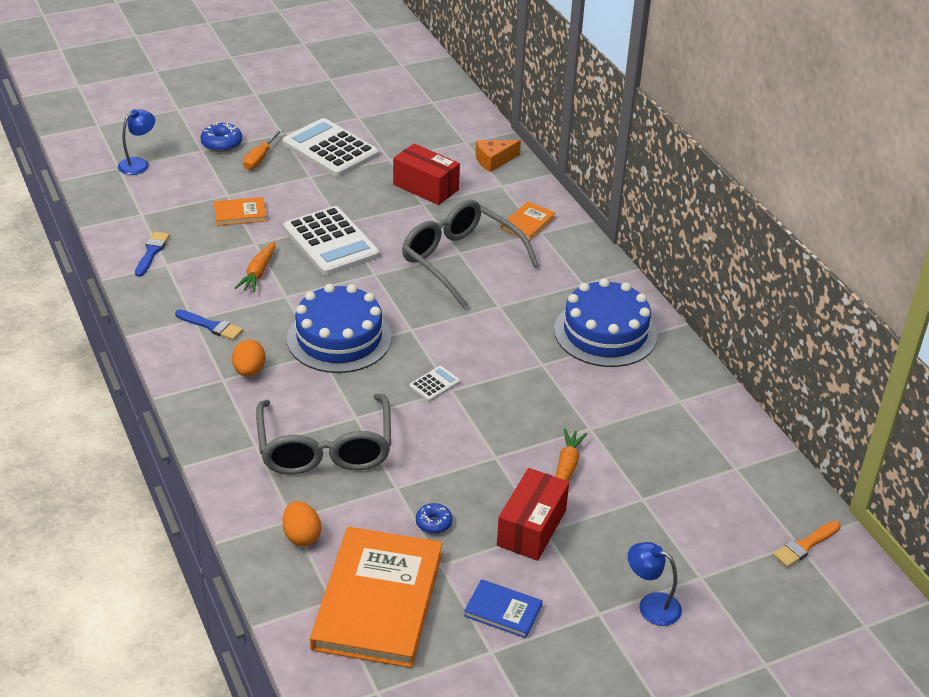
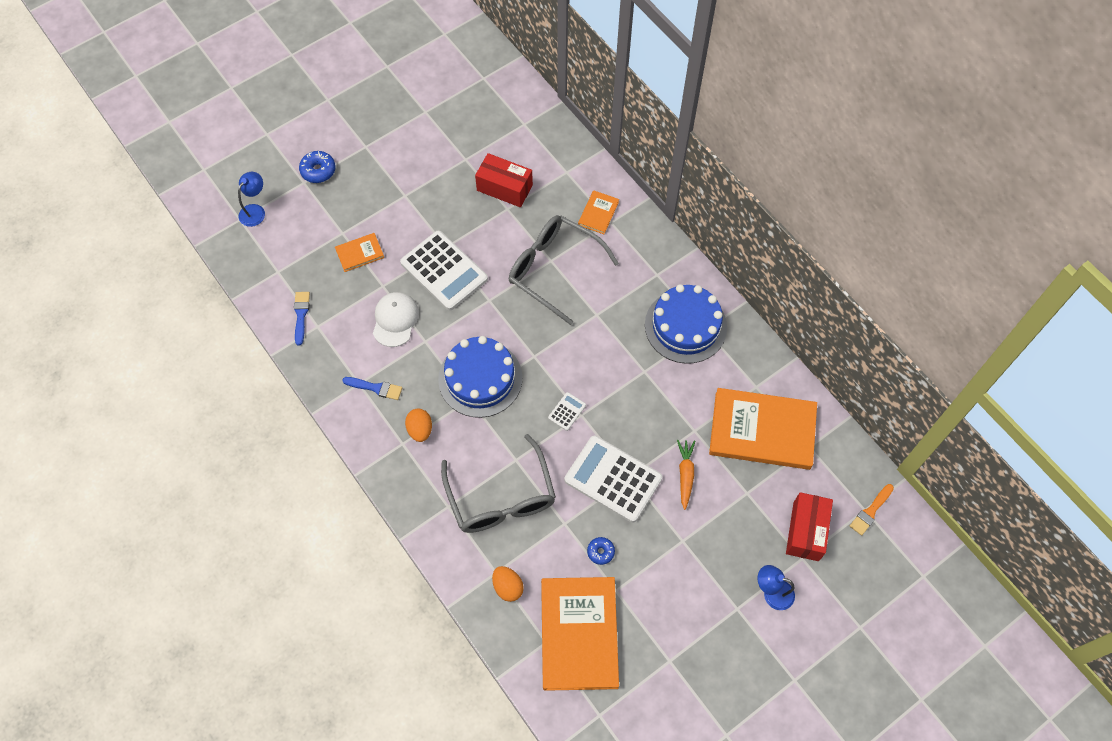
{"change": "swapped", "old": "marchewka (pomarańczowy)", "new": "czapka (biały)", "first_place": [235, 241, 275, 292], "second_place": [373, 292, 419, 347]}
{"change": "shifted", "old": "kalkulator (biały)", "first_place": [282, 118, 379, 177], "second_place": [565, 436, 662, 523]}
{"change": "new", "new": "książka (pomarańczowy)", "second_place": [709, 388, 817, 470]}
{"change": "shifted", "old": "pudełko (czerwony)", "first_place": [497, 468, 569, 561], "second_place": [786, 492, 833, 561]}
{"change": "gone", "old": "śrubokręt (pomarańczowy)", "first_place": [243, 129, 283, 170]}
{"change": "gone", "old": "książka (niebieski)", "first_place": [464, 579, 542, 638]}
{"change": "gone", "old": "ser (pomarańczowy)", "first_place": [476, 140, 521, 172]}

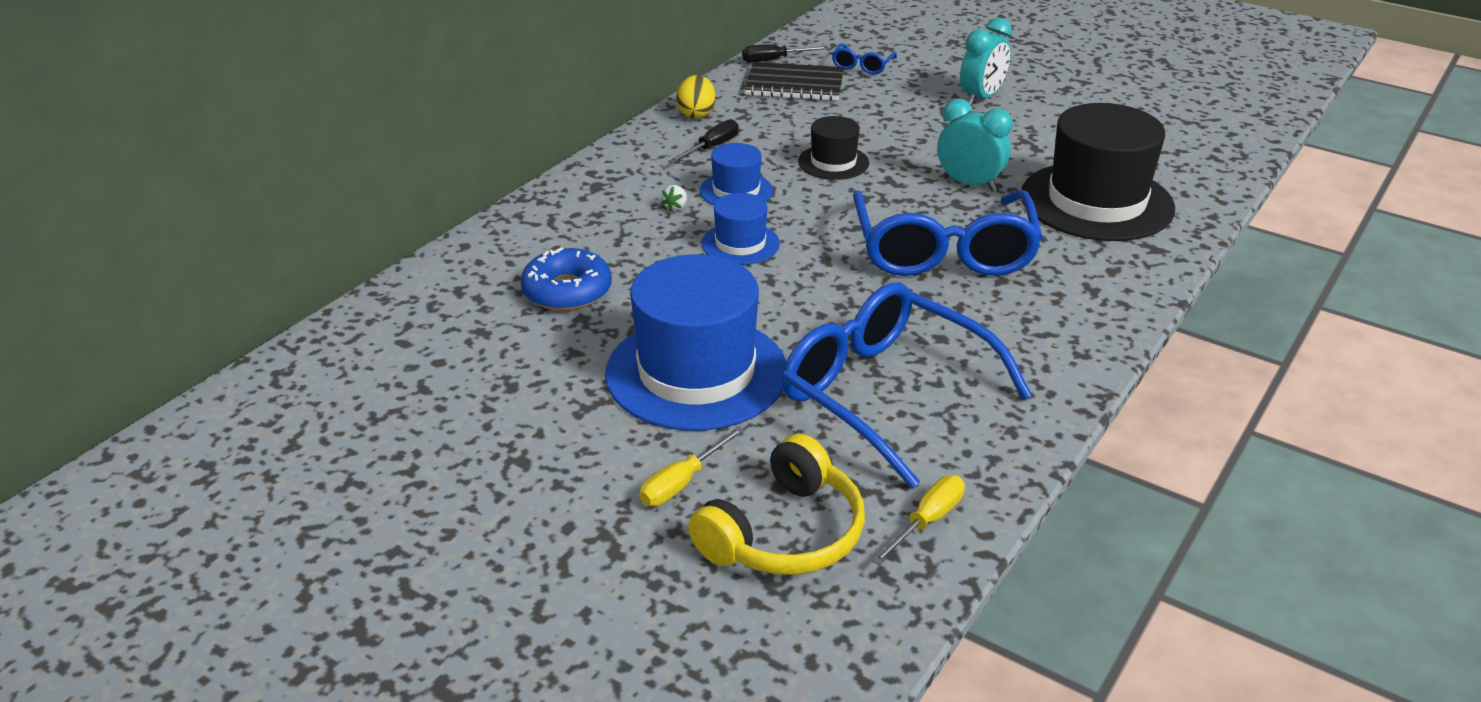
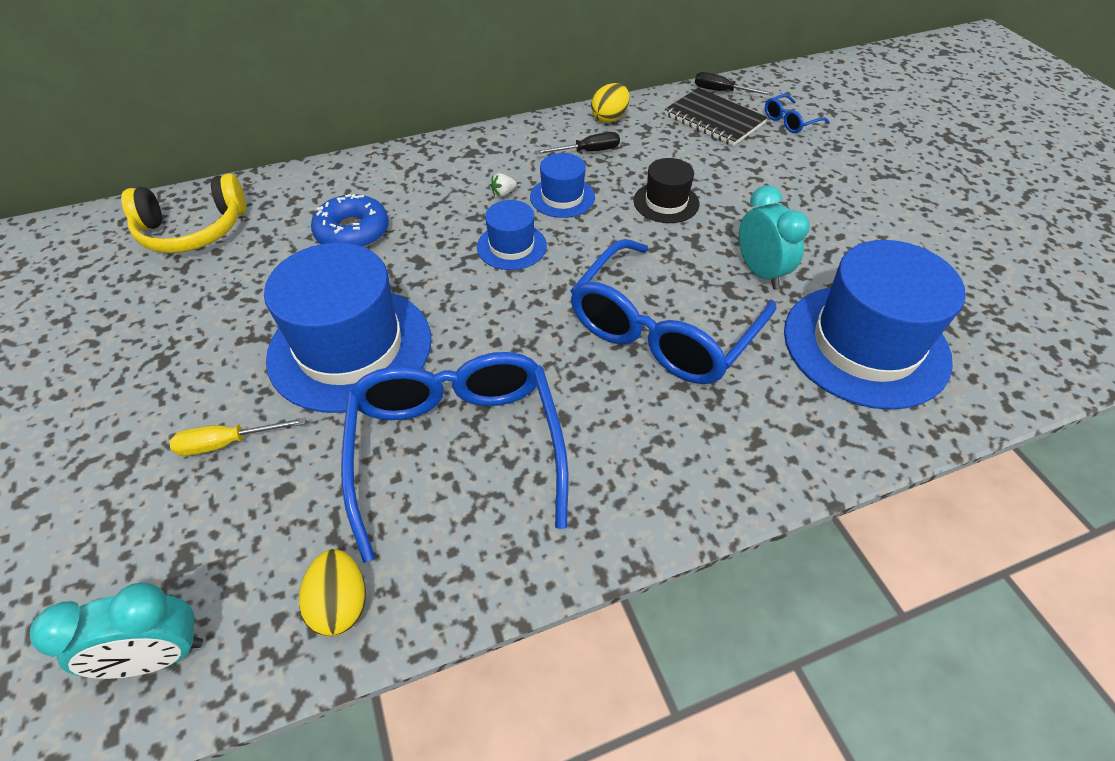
{"change": "shifted", "old": "budzik (turkusowy)", "first_place": [960, 18, 1012, 106], "second_place": [30, 582, 203, 679]}
{"change": "shifted", "old": "słuchawki (żółty)", "first_place": [688, 434, 865, 575], "second_place": [121, 174, 246, 253]}
{"change": "swapped", "old": "śrubokręt (żółty)", "new": "jajko (żółty)", "first_place": [872, 475, 965, 565], "second_place": [299, 549, 366, 636]}
{"change": "repainted", "old": "kapelusz (czarny)", "new": "kapelusz (niebieski)", "first_place": [1021, 103, 1175, 241], "second_place": [784, 240, 966, 410]}

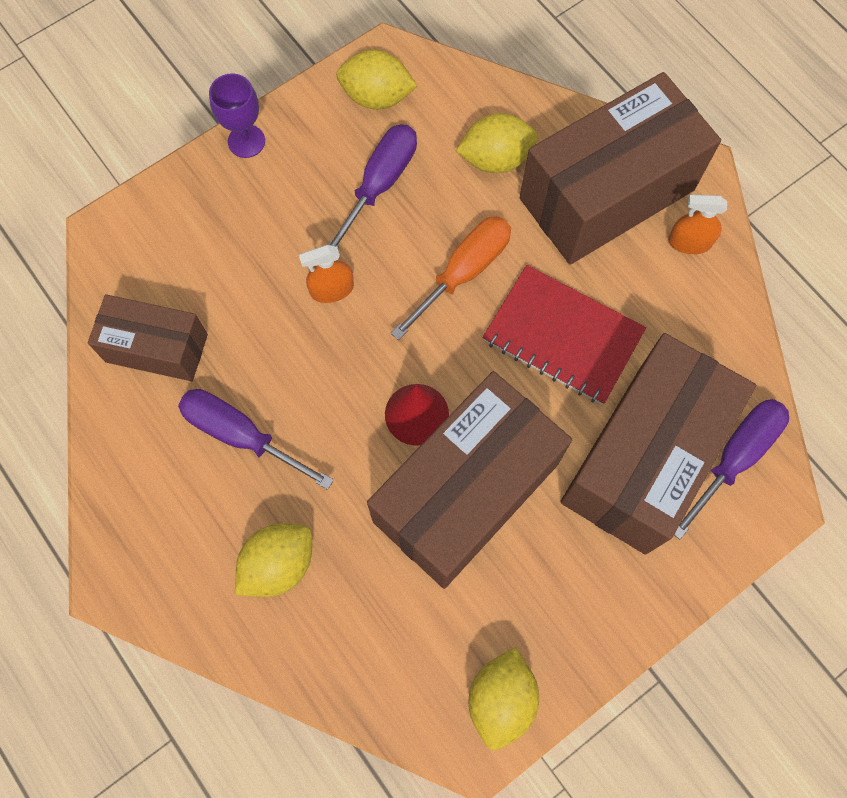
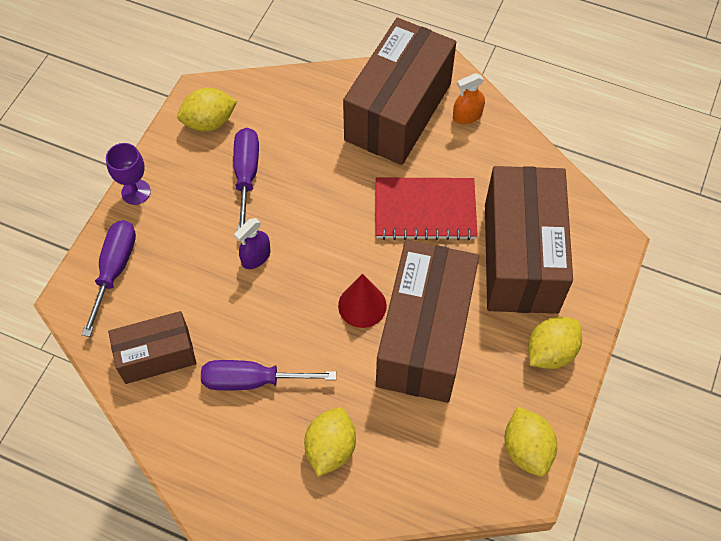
{"change": "shifted", "old": "śrubokręt (fioletowy)", "first_place": [674, 399, 789, 540], "second_place": [82, 220, 136, 337]}
{"change": "repainted", "old": "spryskiwacz (pomarańczowy)", "new": "spryskiwacz (fioletowy)", "first_place": [299, 245, 354, 303], "second_place": [234, 218, 270, 269]}
{"change": "shifted", "old": "cytryna (żółty)", "first_place": [456, 113, 538, 173], "second_place": [528, 317, 582, 369]}
{"change": "gone", "old": "śrubokręt (pomarańczowy)", "first_place": [391, 216, 511, 340]}

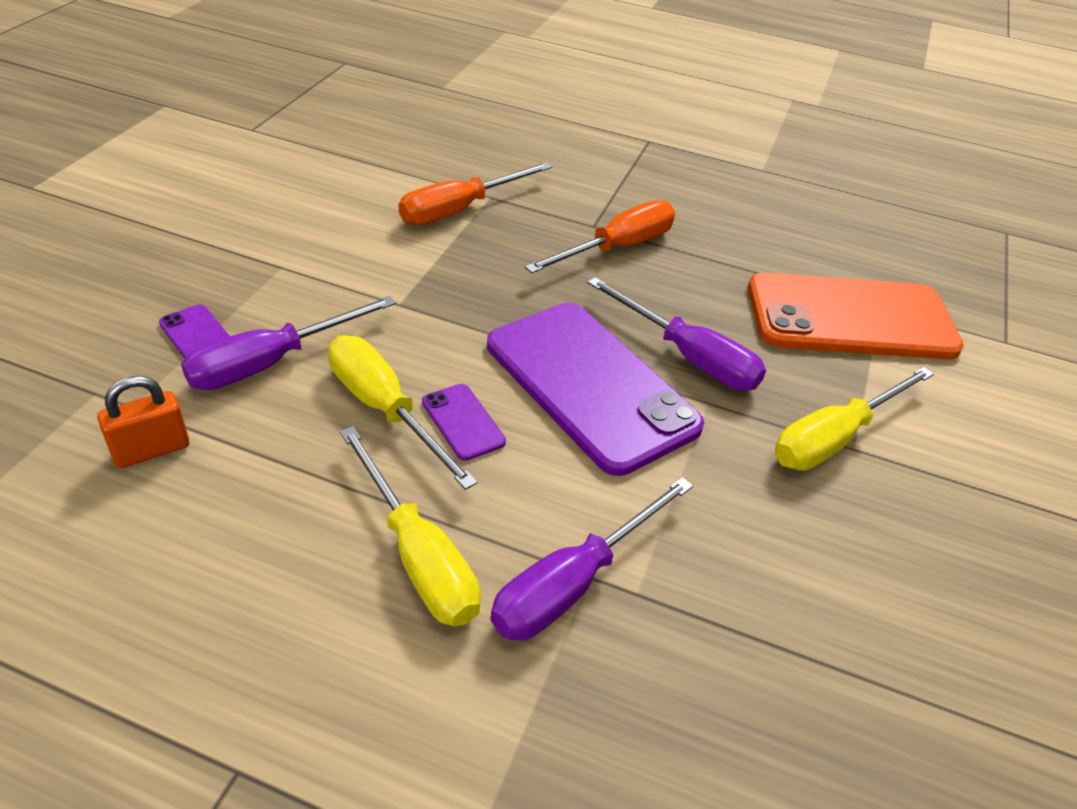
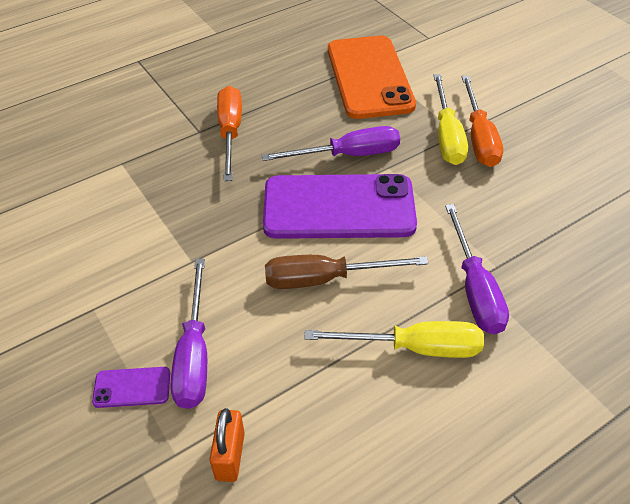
{"change": "swapped", "old": "telefon (fioletowy)", "new": "śrubokręt (brązowy)", "first_place": [422, 384, 506, 461], "second_place": [265, 255, 428, 289]}
{"change": "rotated", "old": "telefon (pomarańczowy)", "first_place": [748, 272, 964, 359], "second_place": [328, 36, 416, 119], "degrees": -45}
{"change": "shifted", "old": "śrubokręt (pomarańczowy)", "first_place": [398, 162, 552, 225], "second_place": [462, 76, 503, 167]}
{"change": "gone", "old": "śrubokręt (żółty)", "first_place": [328, 335, 477, 490]}

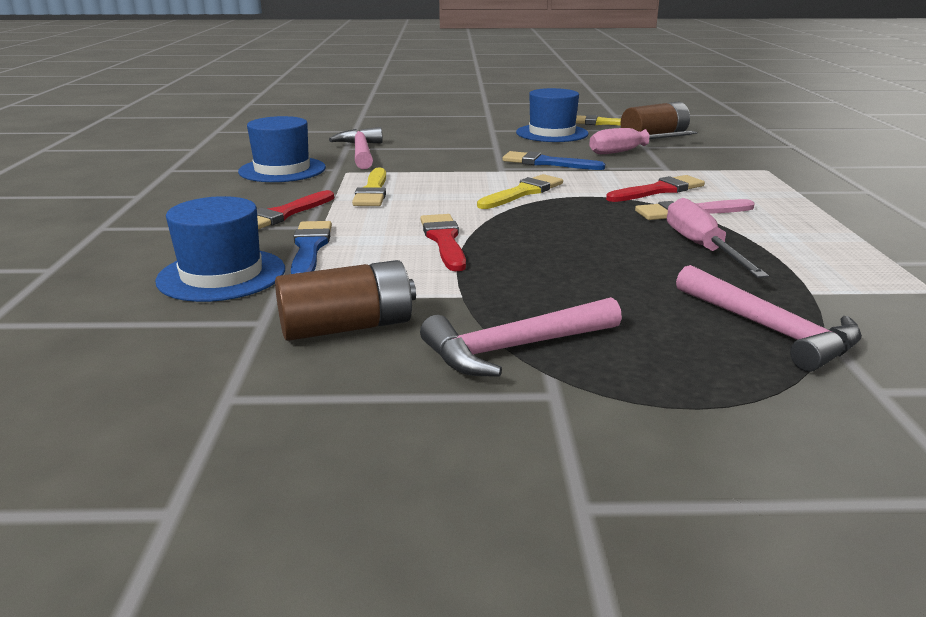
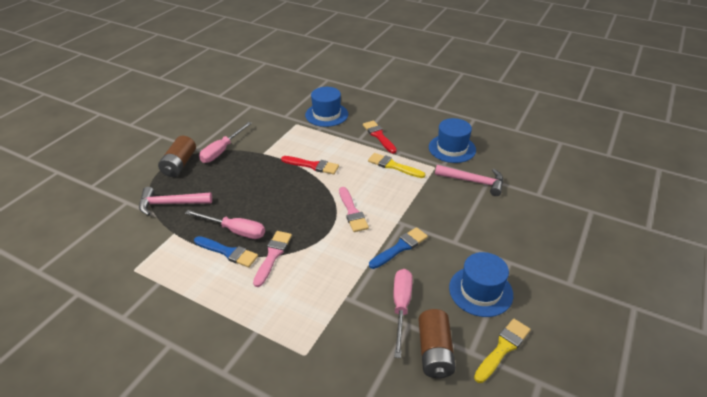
{"change": "shifted", "old": "bateria (brązowy)", "first_place": [275, 260, 416, 341], "second_place": [158, 136, 196, 177]}
{"change": "shifted", "old": "pędzel (niebieski)", "first_place": [291, 221, 332, 274], "second_place": [194, 236, 258, 267]}
{"change": "swapped", "old": "młotek (różowy)", "new": "śrubokręt (różowy)", "first_place": [420, 297, 622, 377], "second_place": [199, 122, 252, 163]}
{"change": "repainted", "old": "pędzel (żółty)", "new": "pędzel (różowy)", "first_place": [477, 174, 563, 209], "second_place": [339, 187, 369, 232]}
{"change": "gone", "old": "pędzel (czerwony)", "first_place": [606, 175, 705, 202]}

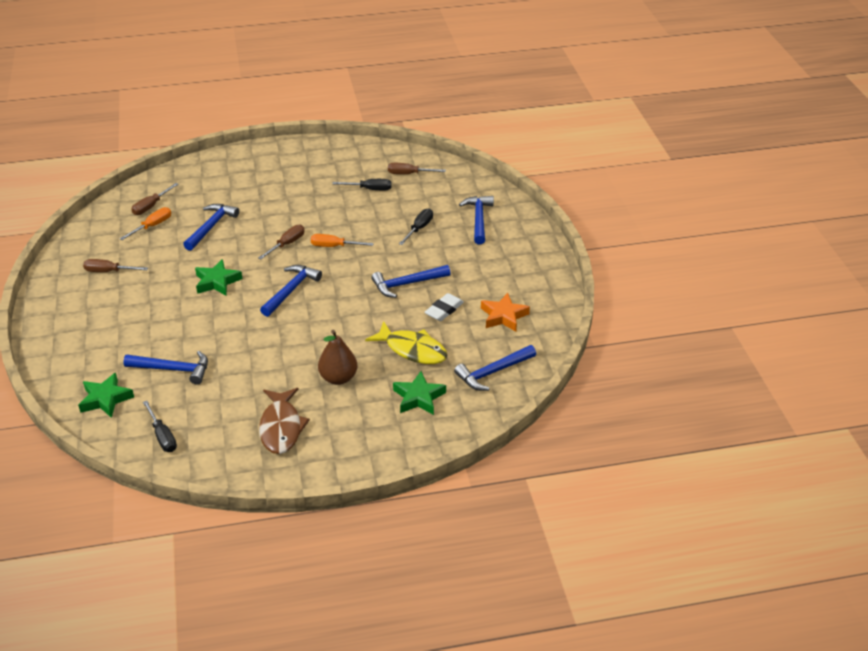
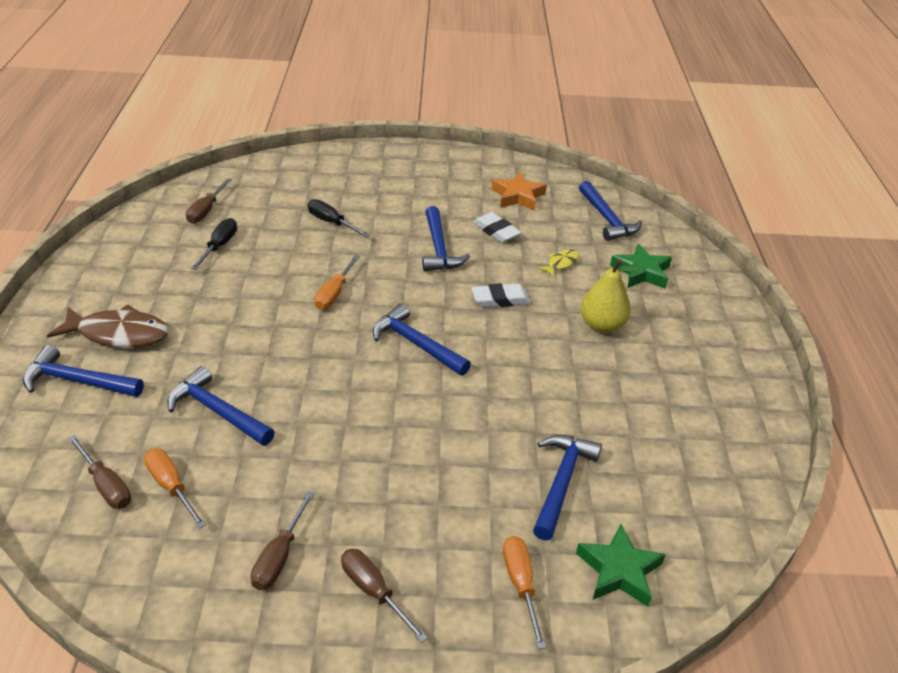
{"change": "shifted", "old": "młotek (niebieski)", "first_place": [459, 196, 494, 245], "second_place": [23, 345, 144, 397]}
{"change": "shifted", "old": "ryba (brązowy)", "first_place": [259, 388, 310, 454], "second_place": [47, 304, 169, 348]}
{"change": "shifted", "old": "śrubokręt (brązowy)", "first_place": [258, 225, 305, 260], "second_place": [341, 549, 428, 643]}
{"change": "new", "new": "gumka do mazania (biały)", "second_place": [472, 283, 531, 307]}
{"change": "new", "new": "śrubokręt (pomarańczowy)", "second_place": [503, 536, 546, 649]}
{"change": "scaled", "old": "ryba (żółty)", "first_place": [365, 321, 447, 364], "second_place": [537, 249, 579, 277], "factor": 0.5}
{"change": "repainted", "old": "gruszka (brązowy)", "new": "gruszka (żółty)", "first_place": [318, 330, 357, 385], "second_place": [580, 259, 640, 333]}
{"change": "gone", "old": "śrubokręt (czarny)", "first_place": [143, 401, 177, 452]}
{"change": "gone", "old": "gwiazda (zielony)", "first_place": [195, 259, 242, 296]}

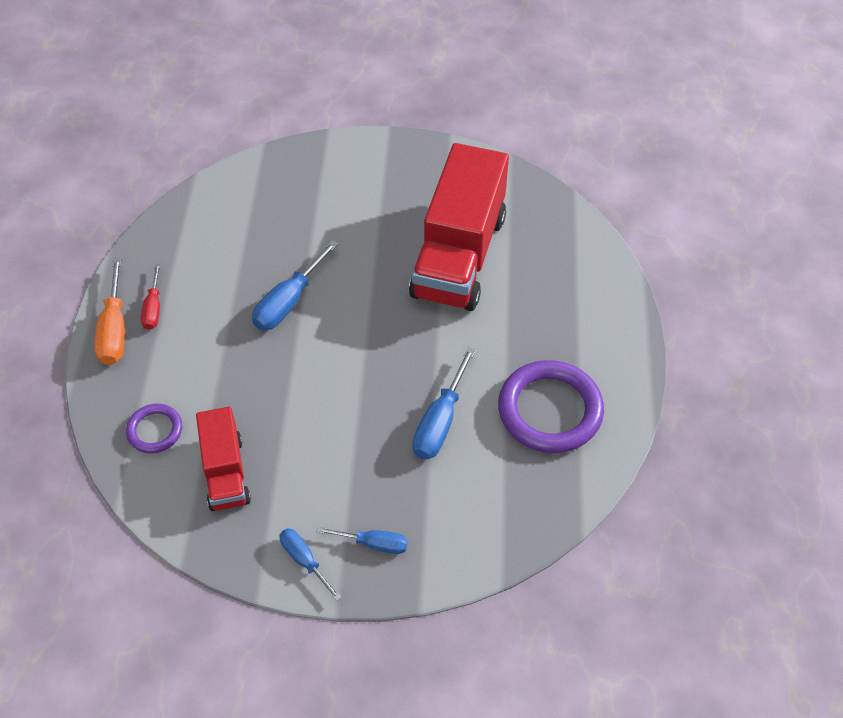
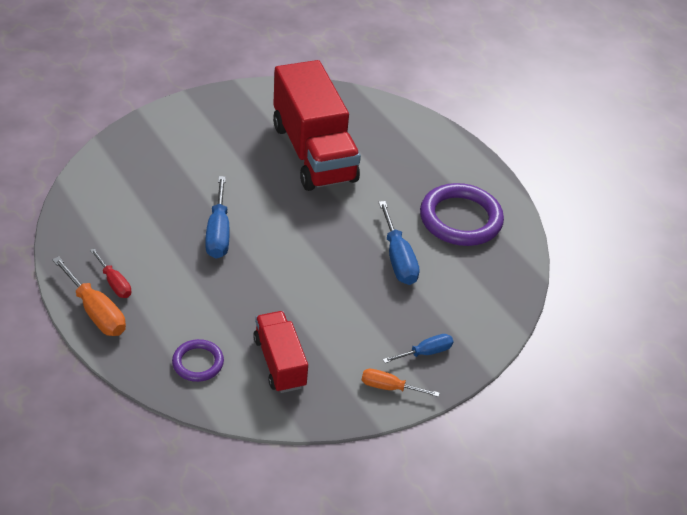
{"change": "rotated", "old": "ciężarówka (czerwony)", "first_place": [196, 407, 251, 511], "second_place": [253, 311, 308, 393], "degrees": -150}
{"change": "repainted", "old": "śrubokręt (niebieski)", "new": "śrubokręt (pomarańczowy)", "first_place": [280, 528, 342, 601], "second_place": [362, 369, 439, 397]}

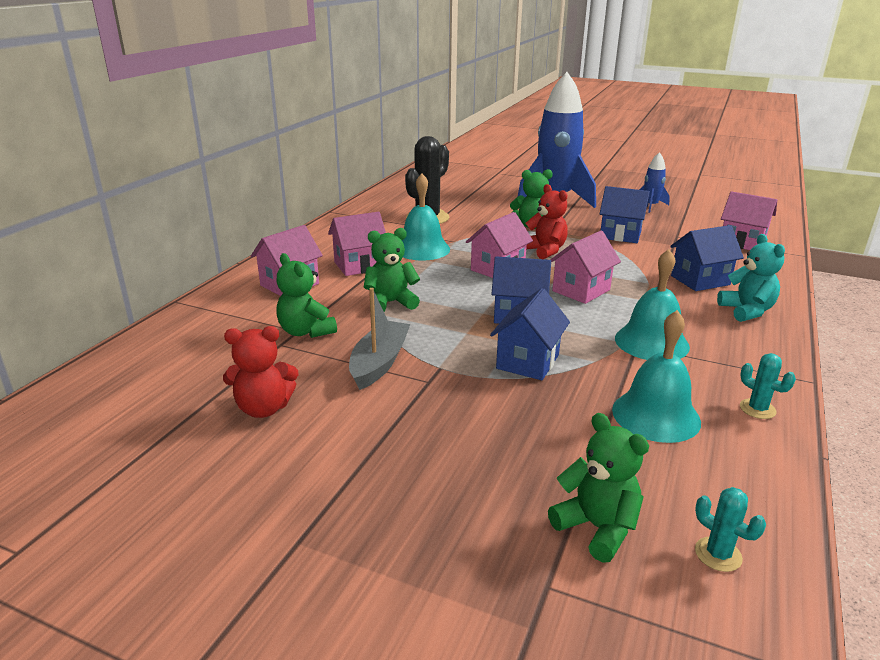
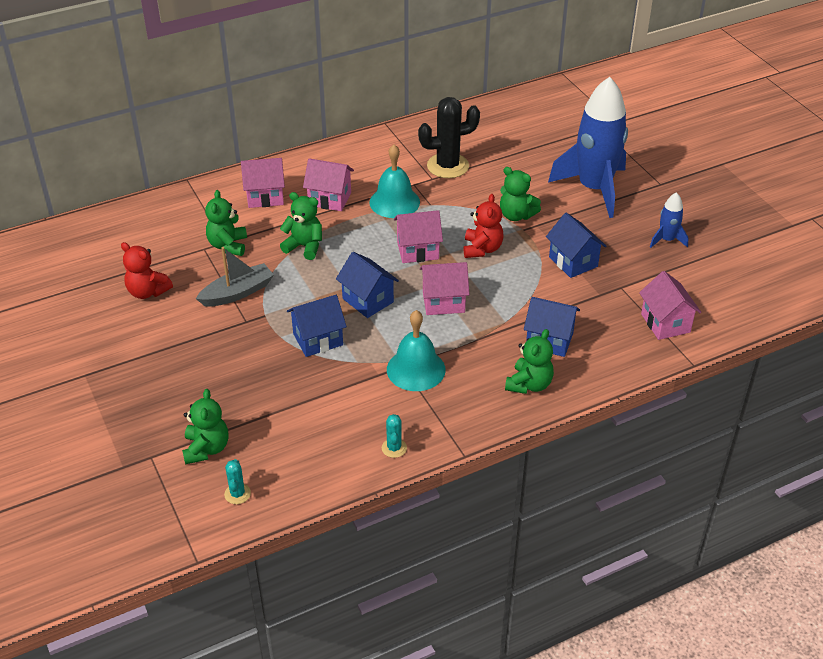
{"change": "repainted", "old": "miś (turkusowy)", "new": "miś (zielony)", "first_place": [717, 234, 785, 322], "second_place": [505, 329, 554, 394]}
{"change": "gone", "old": "dzwonek (turkusowy)", "first_place": [612, 310, 701, 443]}

